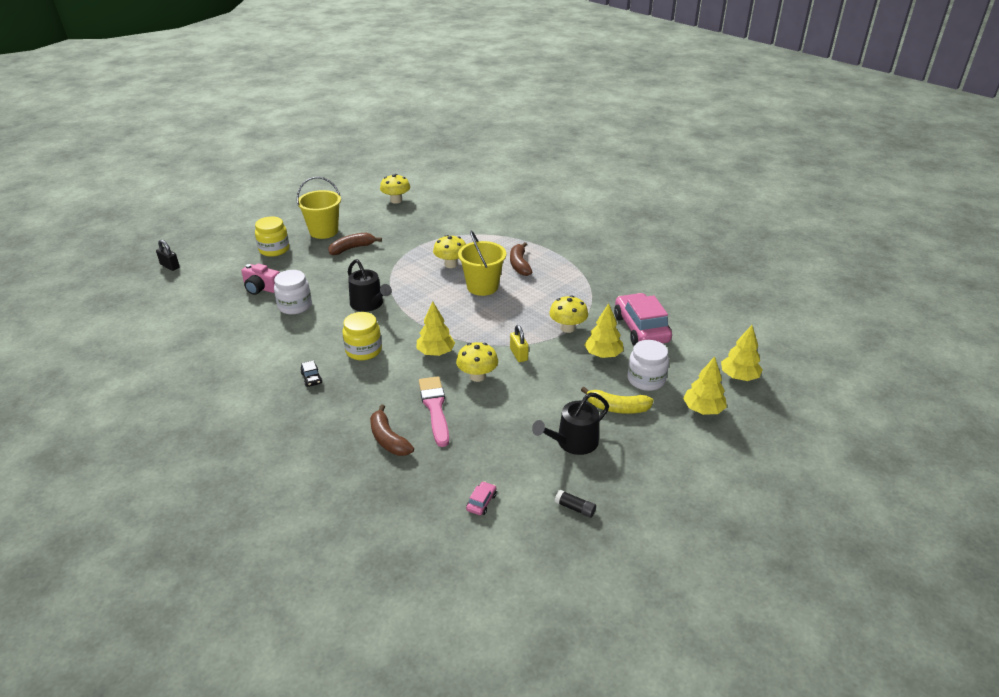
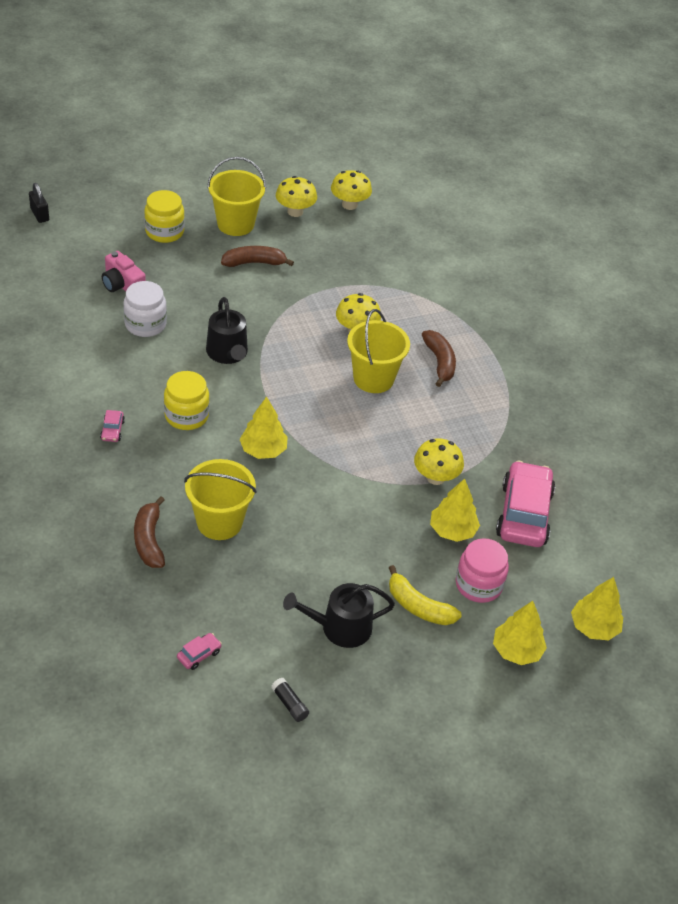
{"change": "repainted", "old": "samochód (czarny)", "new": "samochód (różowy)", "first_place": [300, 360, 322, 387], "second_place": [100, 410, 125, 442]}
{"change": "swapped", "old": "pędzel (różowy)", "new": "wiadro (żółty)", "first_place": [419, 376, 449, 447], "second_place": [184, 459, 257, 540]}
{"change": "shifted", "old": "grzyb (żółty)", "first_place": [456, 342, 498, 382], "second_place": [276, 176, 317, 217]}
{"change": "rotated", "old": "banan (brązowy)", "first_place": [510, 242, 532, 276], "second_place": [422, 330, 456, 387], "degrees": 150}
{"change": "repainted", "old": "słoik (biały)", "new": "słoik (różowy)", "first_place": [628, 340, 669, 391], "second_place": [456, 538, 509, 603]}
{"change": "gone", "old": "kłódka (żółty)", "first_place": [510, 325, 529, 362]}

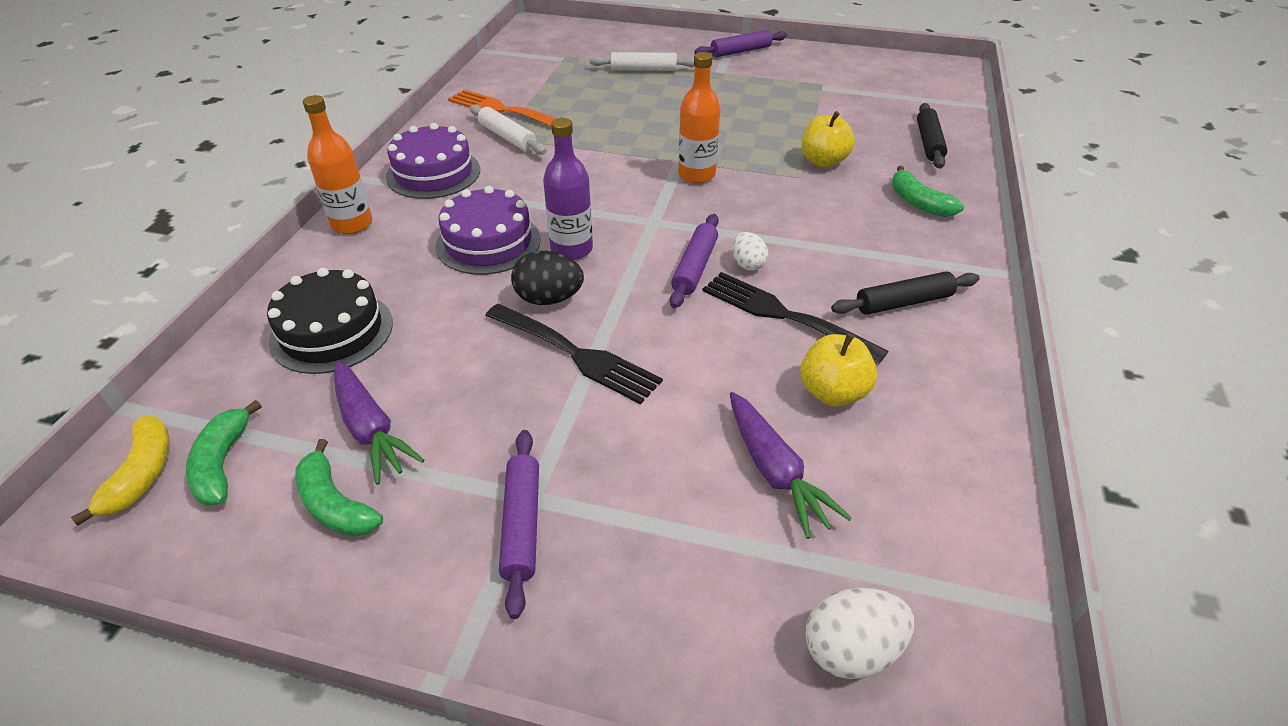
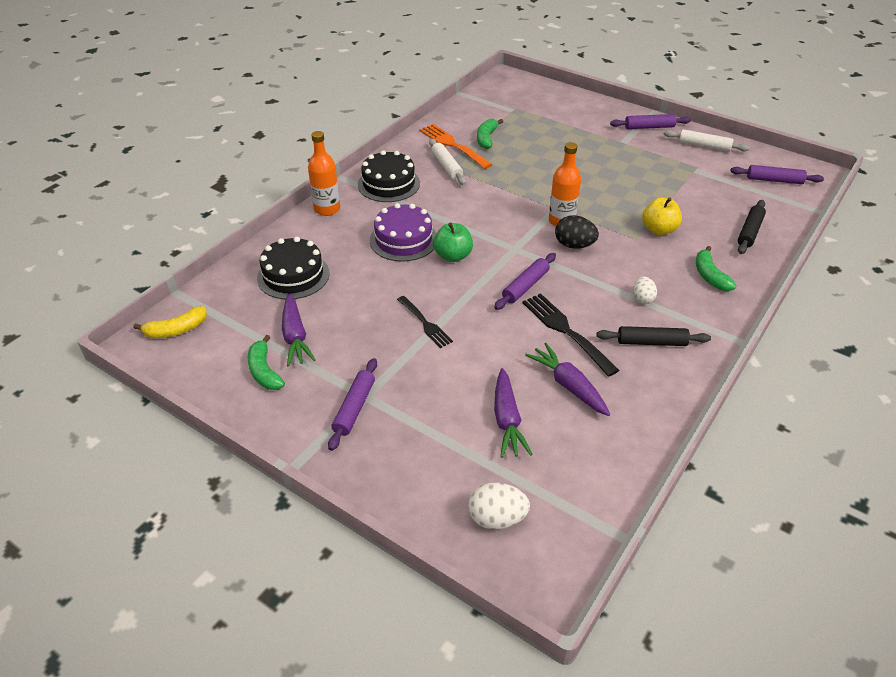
{"change": "rotated", "old": "banan (żółty)", "first_place": [71, 416, 169, 526], "second_place": [133, 306, 207, 338], "degrees": 45}
{"change": "repainted", "old": "tort (fioletowy)", "new": "tort (czarny)", "first_place": [386, 123, 480, 199], "second_place": [358, 150, 420, 202]}
{"change": "scaled", "old": "widelec (czarny)", "first_place": [485, 304, 663, 404], "second_place": [397, 296, 453, 348], "factor": 0.65}
{"change": "swapped", "old": "butelka (fioletowy)", "new": "jabłko (zielony)", "first_place": [543, 118, 593, 260], "second_place": [433, 222, 473, 262]}
{"change": "shifted", "old": "banan (zielony)", "first_place": [186, 400, 262, 506], "second_place": [477, 119, 503, 149]}
{"change": "swapped", "old": "jabłko (żółty)", "new": "marchewka (fioletowy)", "first_place": [800, 333, 877, 406], "second_place": [525, 343, 610, 416]}
{"change": "shifted", "old": "jajko (czarny)", "first_place": [511, 251, 584, 305], "second_place": [555, 215, 599, 249]}
{"change": "shifted", "old": "jajko (biały)", "first_place": [732, 232, 768, 271], "second_place": [633, 276, 657, 304]}
{"change": "shifted", "old": "wałek do ciasta (biały)", "first_place": [590, 52, 694, 71], "second_place": [663, 129, 750, 152]}
{"change": "new", "new": "wałek do ciasta (fioletowy)", "second_place": [730, 165, 824, 184]}

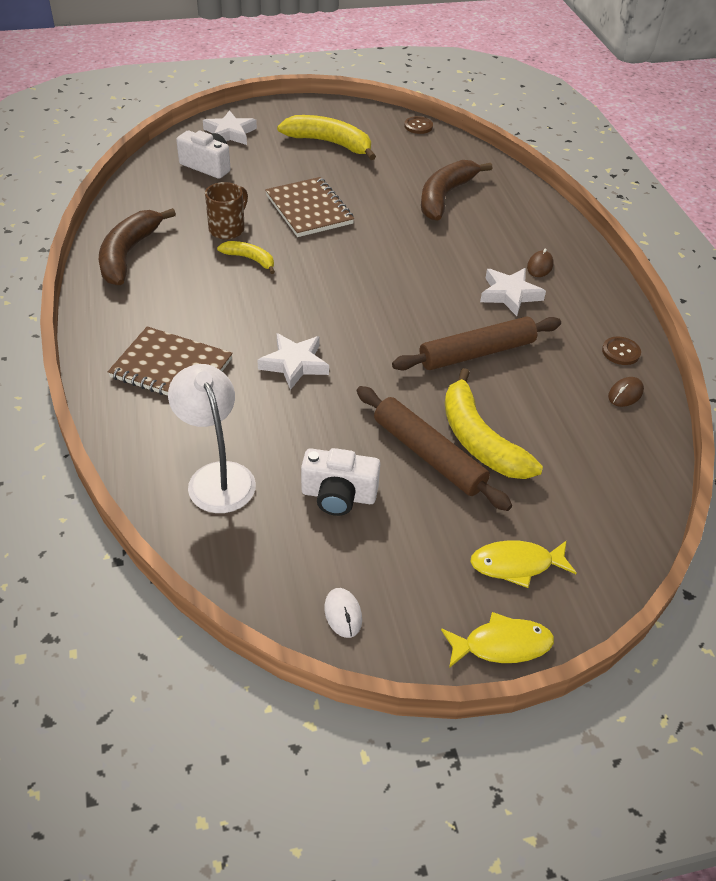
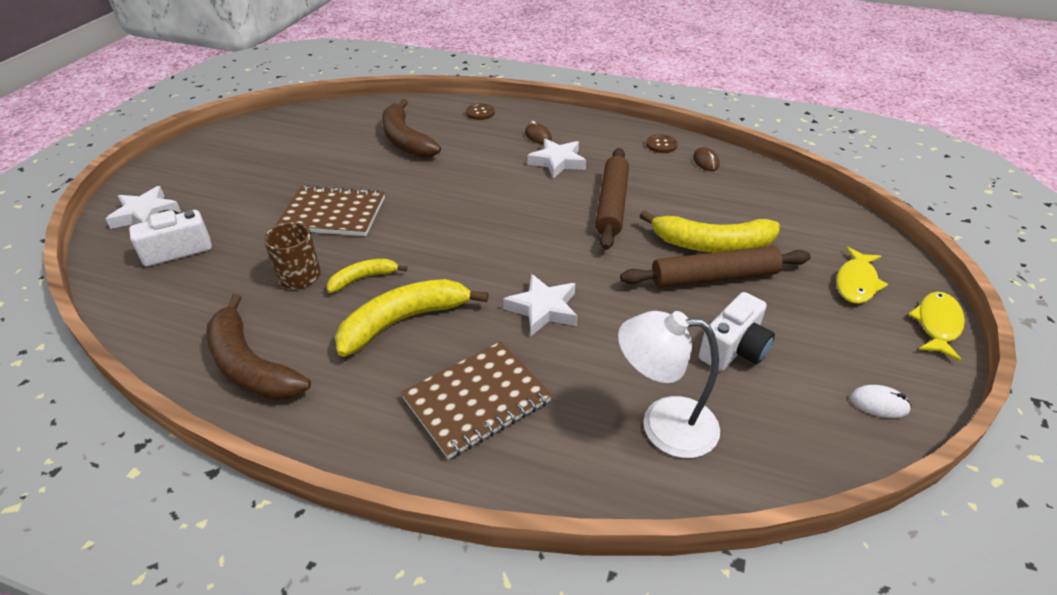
{"change": "shifted", "old": "banan (żółty)", "first_place": [277, 115, 376, 160], "second_place": [335, 279, 489, 357]}
{"change": "shifted", "old": "guzik (brązowy)", "first_place": [404, 116, 433, 134], "second_place": [466, 103, 495, 120]}

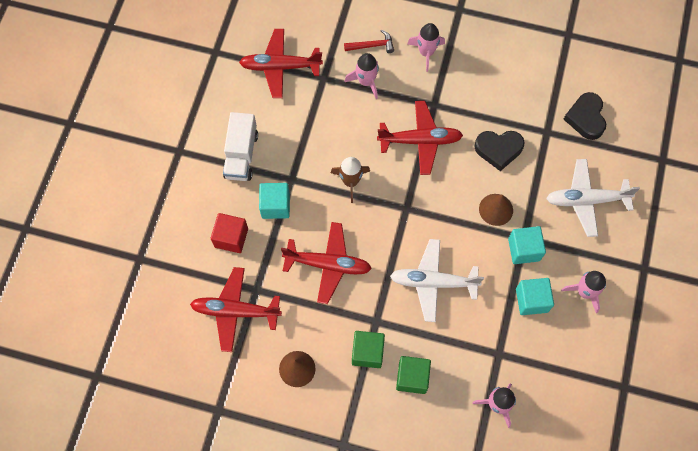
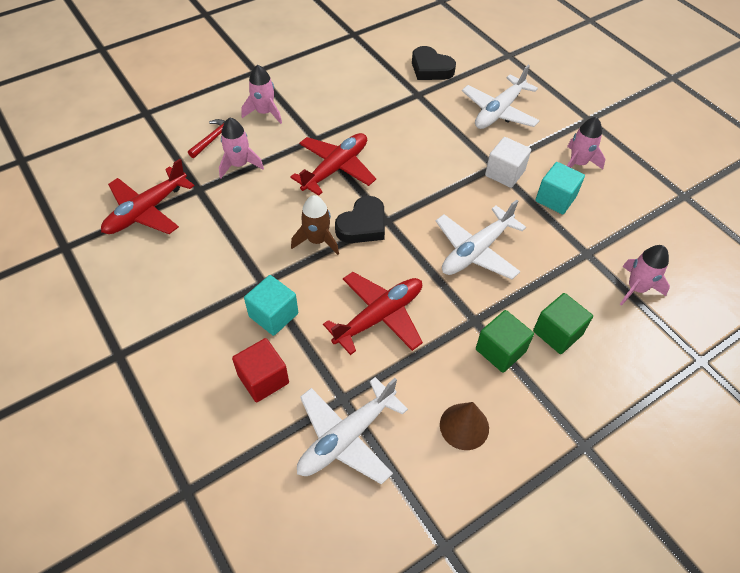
{"change": "repainted", "old": "samolot (czerwony)", "new": "samolot (biały)", "first_place": [190, 267, 282, 352], "second_place": [297, 377, 408, 485]}
{"change": "shifted", "old": "serce (czarny)", "first_place": [475, 131, 525, 171], "second_place": [335, 196, 385, 243]}
{"change": "repainted", "old": "sześcian (turkusowy)", "new": "sześcian (biały)", "first_place": [508, 226, 546, 264], "second_place": [485, 137, 531, 188]}
{"change": "gone", "old": "ciężarówka (biały)", "first_place": [223, 112, 258, 181]}
{"change": "gone", "old": "stożek (brązowy)", "first_place": [479, 194, 513, 226]}

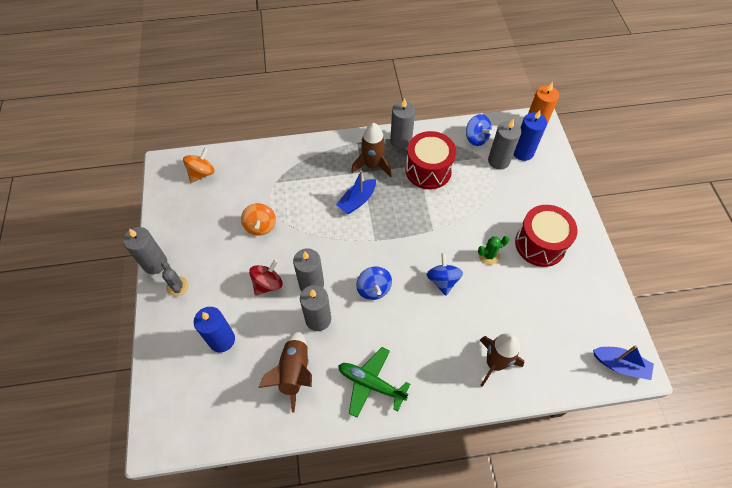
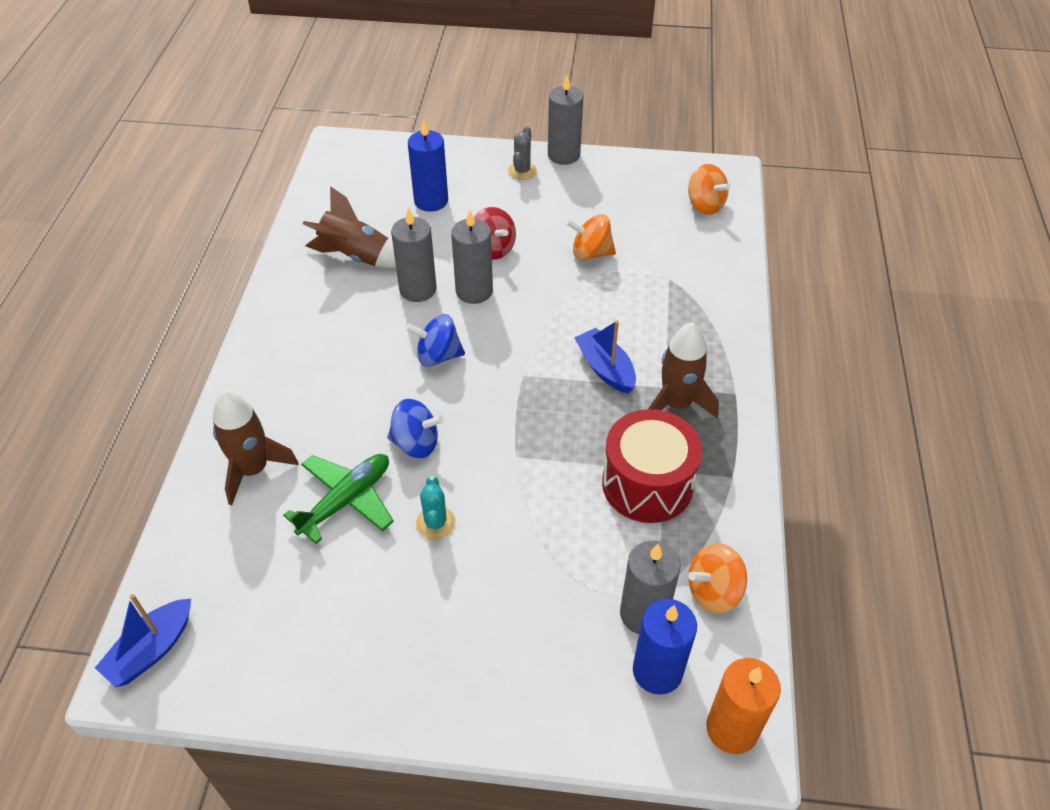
{"change": "shifted", "old": "samolot (zielony)", "first_place": [338, 347, 410, 418], "second_place": [283, 454, 394, 544]}
{"change": "repainted", "old": "kaktus (zielony)", "new": "kaktus (turkusowy)", "first_place": [478, 236, 509, 265], "second_place": [416, 476, 456, 540]}
{"change": "rotated", "old": "kaktus (szary)", "first_place": [161, 261, 189, 297], "second_place": [508, 126, 537, 180], "degrees": -60}
{"change": "repainted", "old": "bączek (niebieski)", "new": "bączek (pomarańczowy)", "first_place": [466, 114, 492, 146], "second_place": [688, 543, 747, 613]}
{"change": "gone", "old": "świeca (szary)", "first_place": [390, 98, 415, 150]}
{"change": "gone", "old": "bęben (czerwony)", "first_place": [515, 205, 578, 267]}

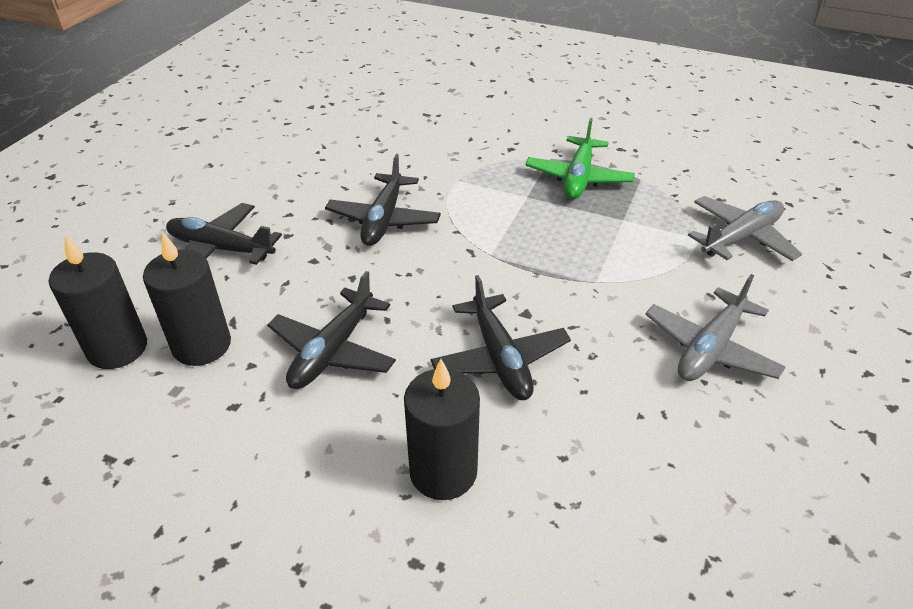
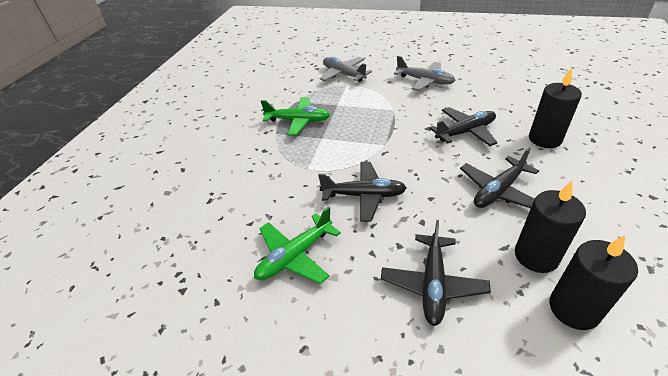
{"change": "new", "new": "samolot (zielony)", "second_place": [254, 207, 341, 284]}
{"change": "rotated", "old": "samolot (czarny)", "first_place": [267, 271, 396, 389], "second_place": [460, 148, 539, 208], "degrees": 120}

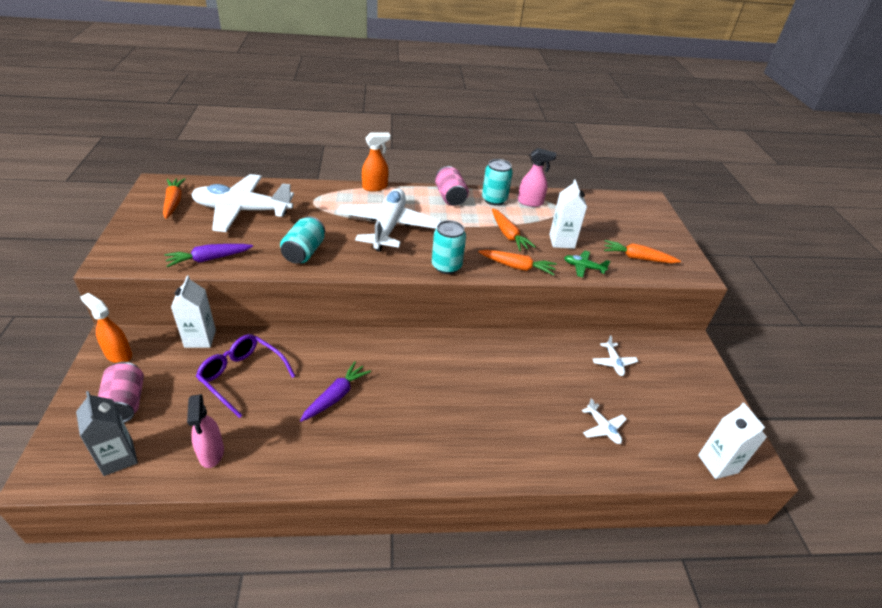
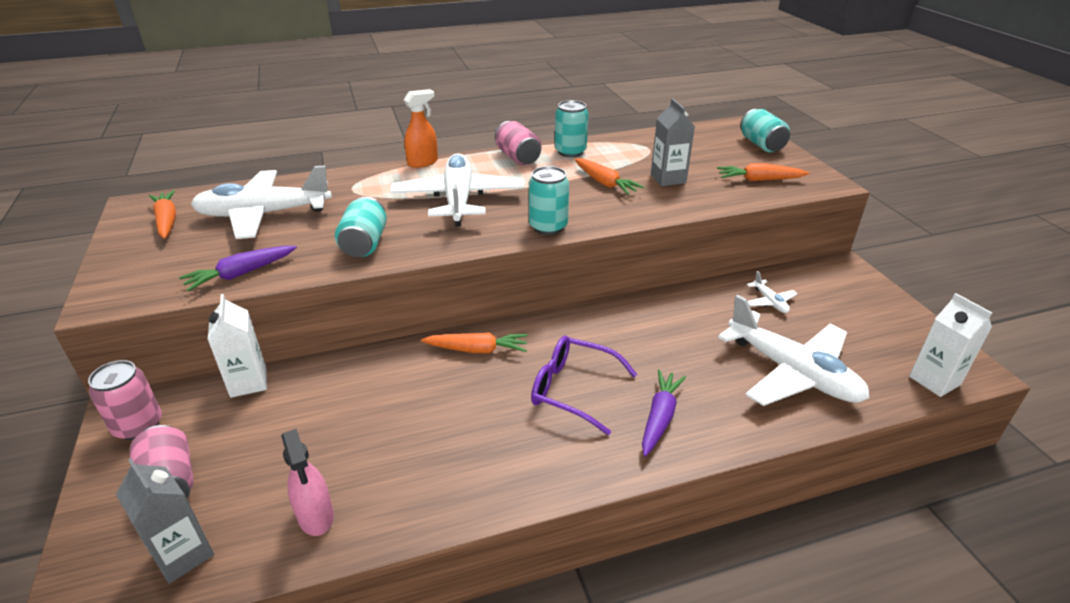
{"change": "swapped", "old": "spryskiwacz (pomarańczowy)", "new": "puszka (różowy)", "first_place": [80, 293, 132, 363], "second_place": [88, 360, 162, 440]}
{"change": "shifted", "old": "marchewka (pomarańczowy)", "first_place": [478, 250, 557, 275], "second_place": [421, 332, 528, 353]}
{"change": "shifted", "old": "okulary (fioletowy)", "first_place": [196, 334, 295, 418], "second_place": [531, 336, 637, 435]}
{"change": "shifted", "old": "marchewka (fioletowy)", "first_place": [300, 361, 371, 422], "second_place": [642, 370, 686, 457]}
{"change": "repainted", "old": "karton mleka (biały)", "new": "karton mleka (szary)", "first_place": [549, 179, 587, 249], "second_place": [651, 99, 695, 186]}
{"change": "scaled", "old": "samolot (biały)", "first_place": [582, 398, 627, 444], "second_place": [718, 295, 870, 406], "factor": 2.42}
{"change": "new", "new": "puszka (turkusowy)", "second_place": [740, 109, 790, 152]}
{"change": "gone", "old": "spryskiwacz (różowy)", "first_place": [518, 148, 556, 207]}
{"change": "gone", "old": "samolot (zielony)", "first_place": [564, 251, 610, 277]}

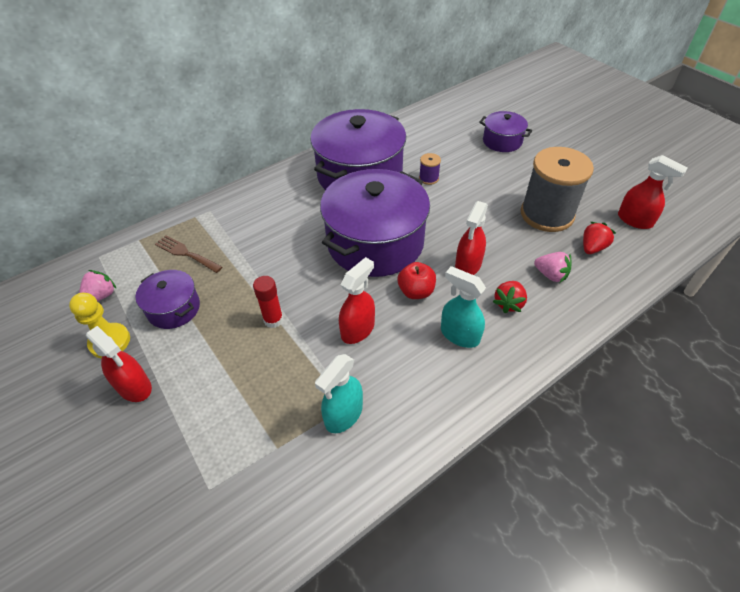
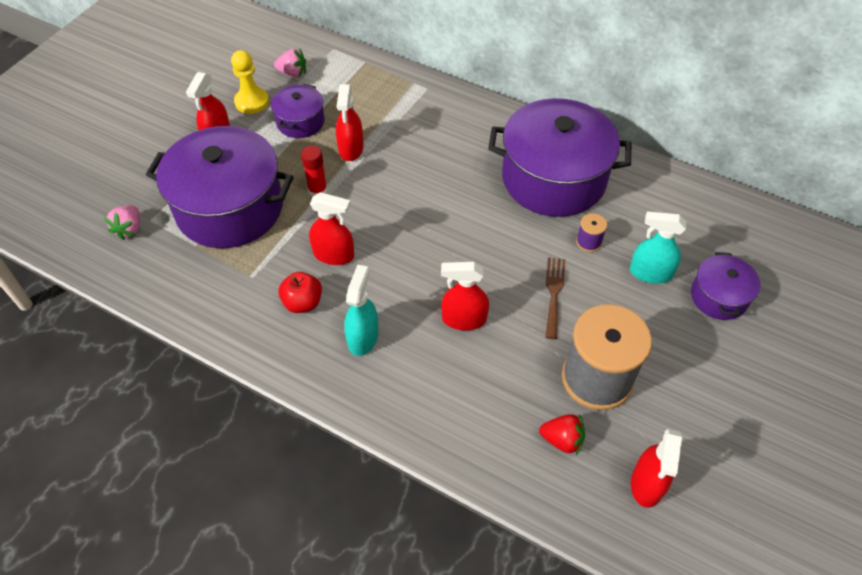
{"change": "shifted", "old": "truskawka (różowy)", "first_place": [534, 252, 571, 283], "second_place": [104, 205, 140, 240]}
{"change": "shifted", "old": "garnek (fioletowy)", "first_place": [320, 169, 430, 277], "second_place": [146, 126, 293, 248]}
{"change": "shifted", "old": "jabłko (czerwony)", "first_place": [398, 262, 436, 299], "second_place": [279, 272, 322, 313]}
{"change": "new", "new": "spryskiwacz (czerwony)", "second_place": [336, 84, 364, 161]}
{"change": "shifted", "old": "widelec (brązowy)", "first_place": [155, 235, 222, 273], "second_place": [545, 257, 565, 339]}
{"change": "shifted", "old": "spryskiwacz (turkusowy)", "first_place": [315, 354, 363, 433], "second_place": [630, 211, 686, 284]}
{"change": "gone", "old": "truskawka (czerwony)", "first_place": [493, 281, 527, 313]}

